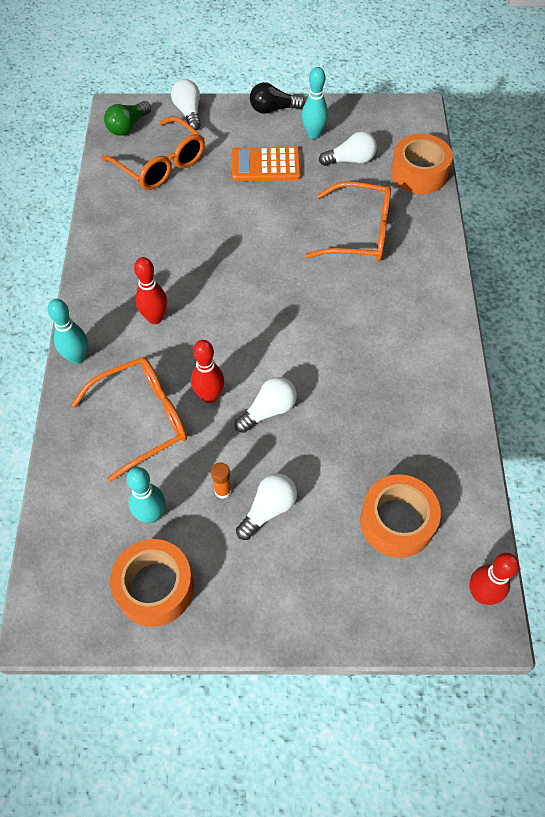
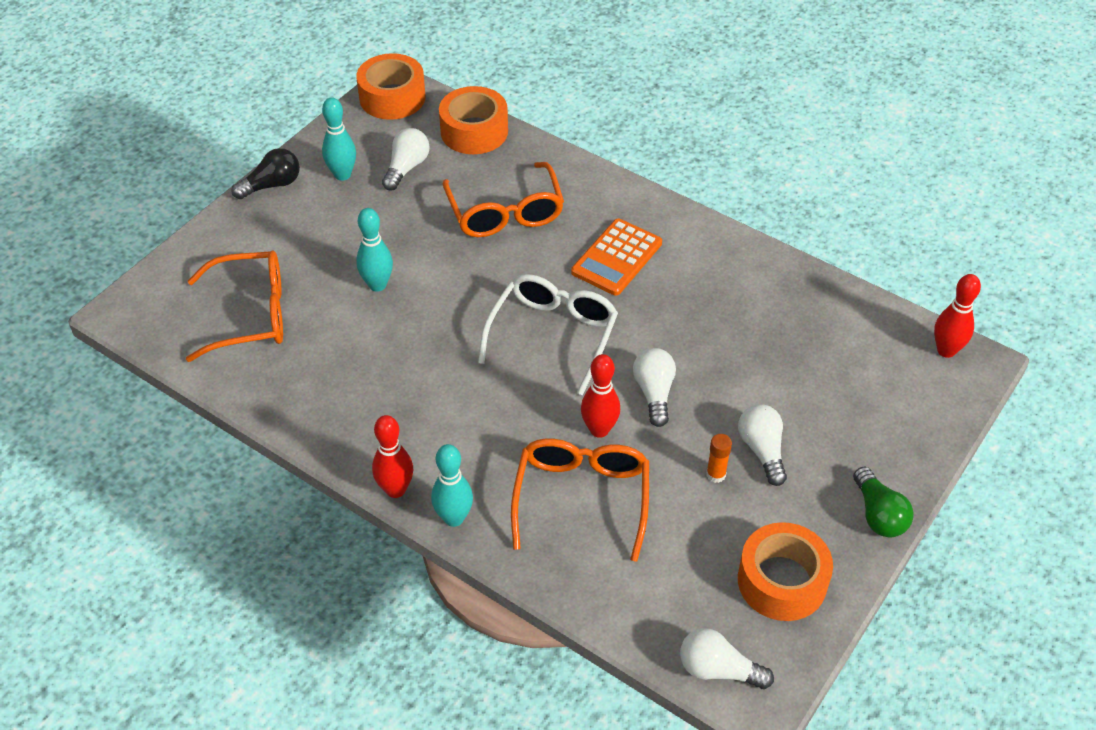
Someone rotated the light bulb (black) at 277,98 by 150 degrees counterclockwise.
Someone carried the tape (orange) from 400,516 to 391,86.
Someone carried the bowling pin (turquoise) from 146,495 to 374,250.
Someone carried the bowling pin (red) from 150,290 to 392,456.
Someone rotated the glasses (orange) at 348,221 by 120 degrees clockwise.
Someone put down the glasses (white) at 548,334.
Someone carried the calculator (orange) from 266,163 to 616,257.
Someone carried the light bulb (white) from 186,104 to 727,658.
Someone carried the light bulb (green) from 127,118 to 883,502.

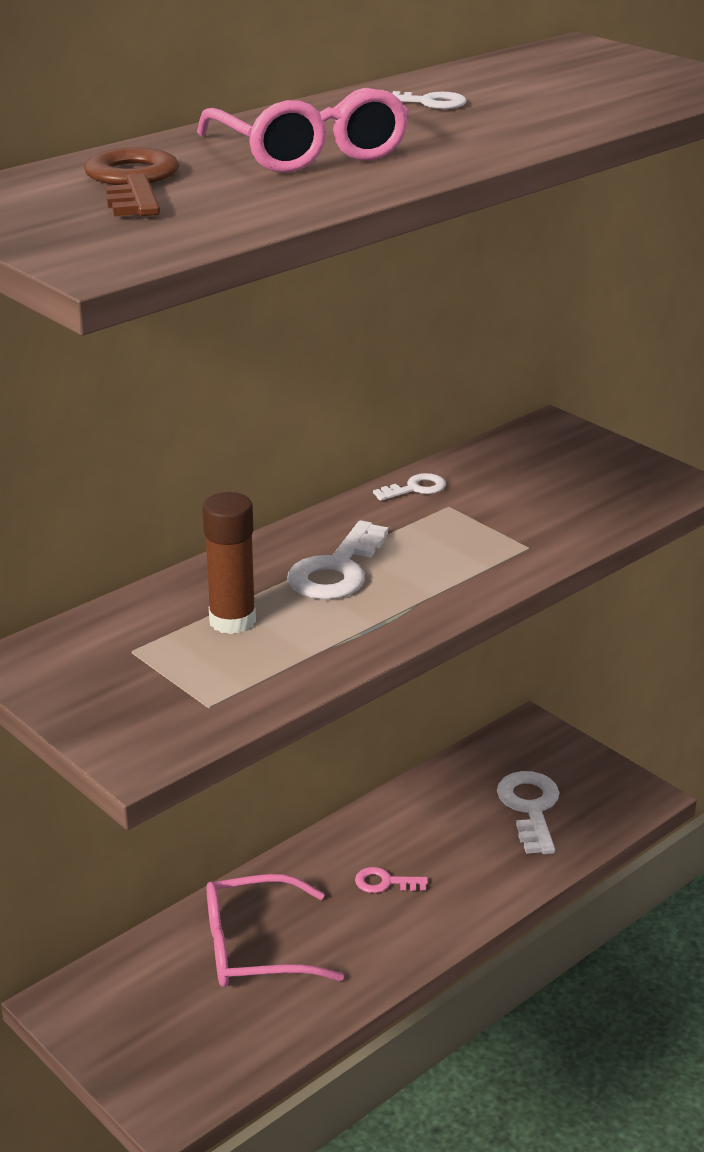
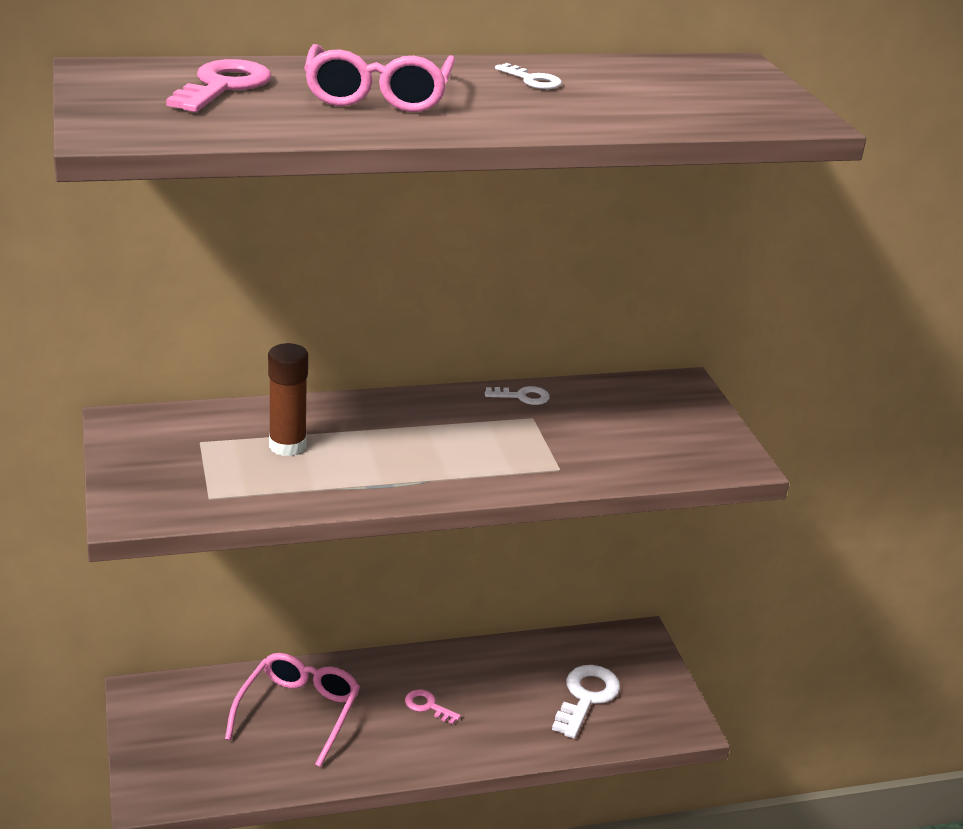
Someone repainted the key (brown) at 131,181, which became the key (pink) at 218,85.
Someone rotated the glasses (pink) at 275,930 by 90 degrees clockwise.
Someone took away the key (white) at 337,559.

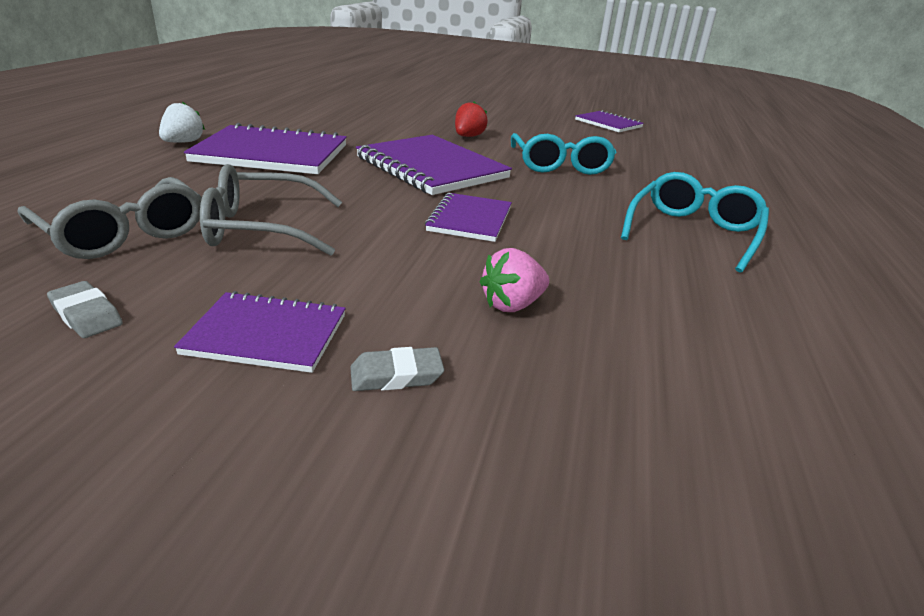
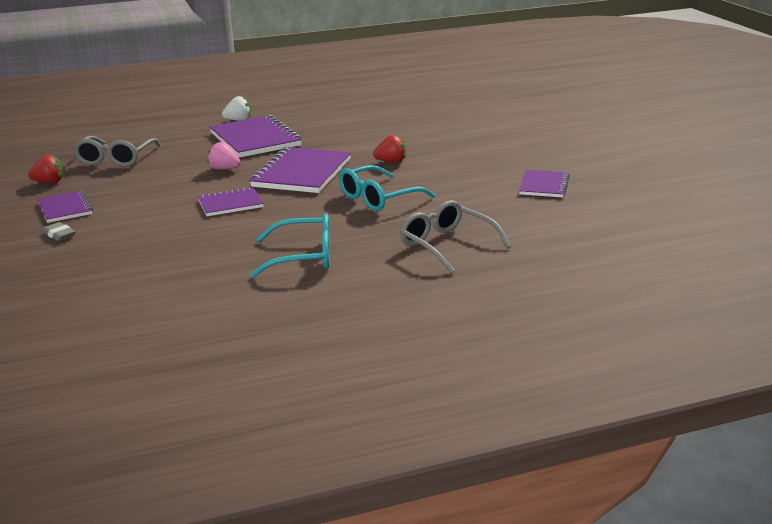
Someone swapped the eraser (grey) at 85,309 for the strawberry (red) at 45,169.
Someone carried the strawberry (pink) from 514,280 to 223,156.
Someone carried the glasses (grey) from 271,210 to 455,236.

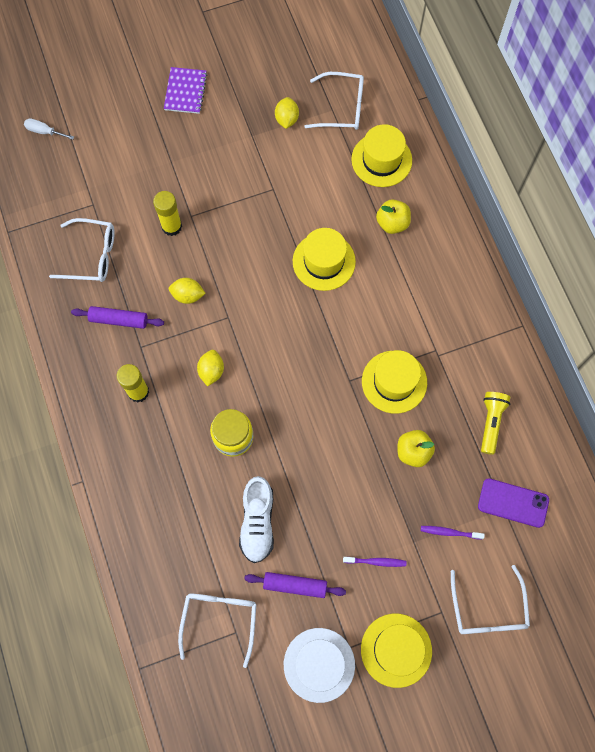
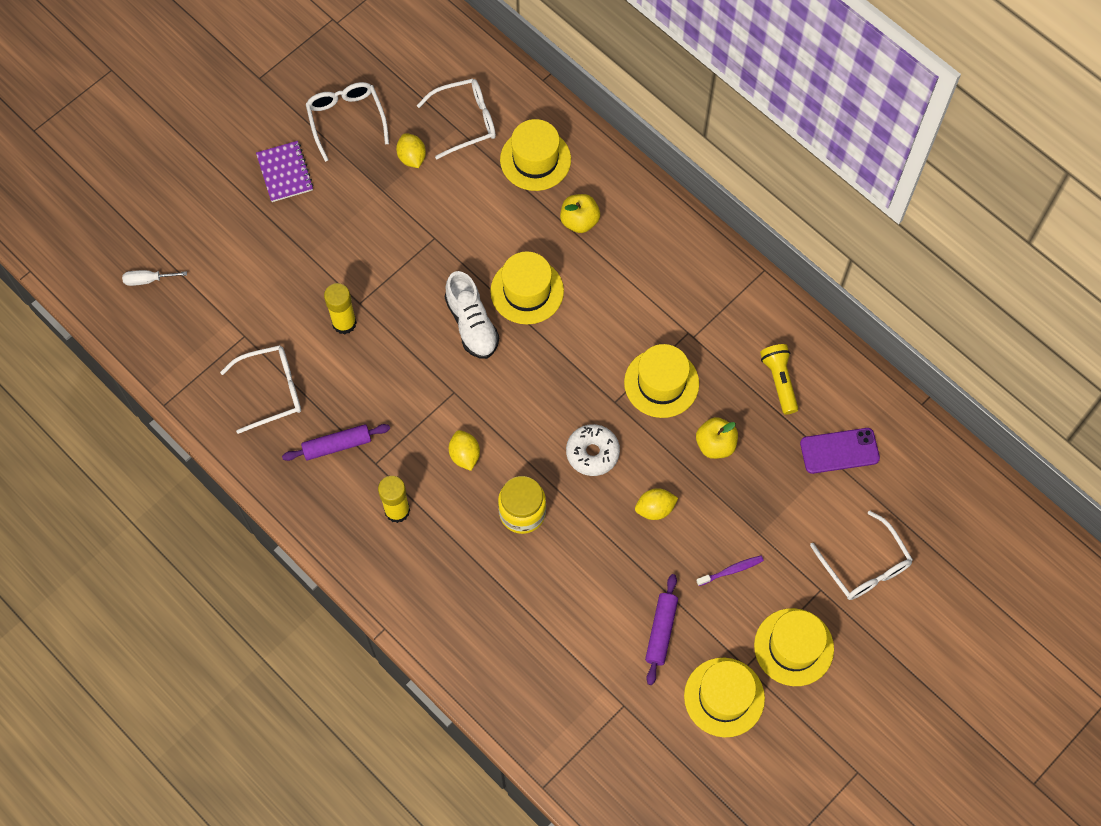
Someone carried the glasses (white) from 217,631 to 347,122.
Someone carried the shoe (white) from 256,519 to 472,315.
Someone put down the donut (white) at 593,450.
Someone carried the lemon (yellow) from 187,291 to 656,504.
Someone rotated the rolling pin (purple) at 295,585 by 60 degrees counterclockwise.
Someone repainted the hat (white) at 319,665, which became the hat (yellow) at 724,698.
Someone took away the toothbrush (purple) at 453,533.

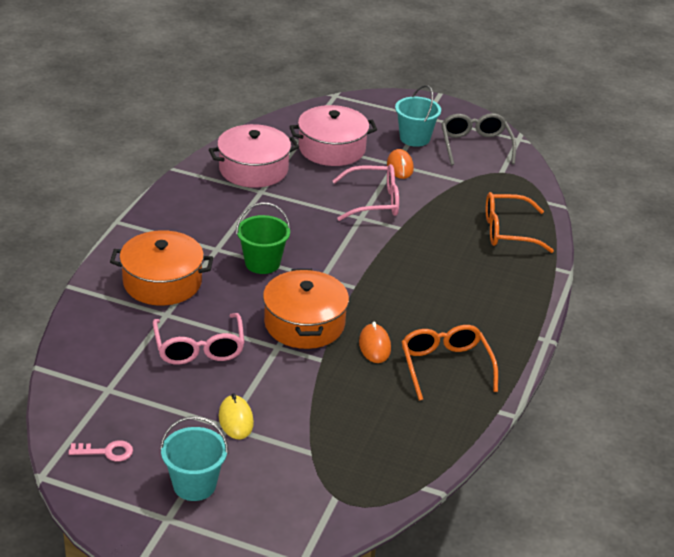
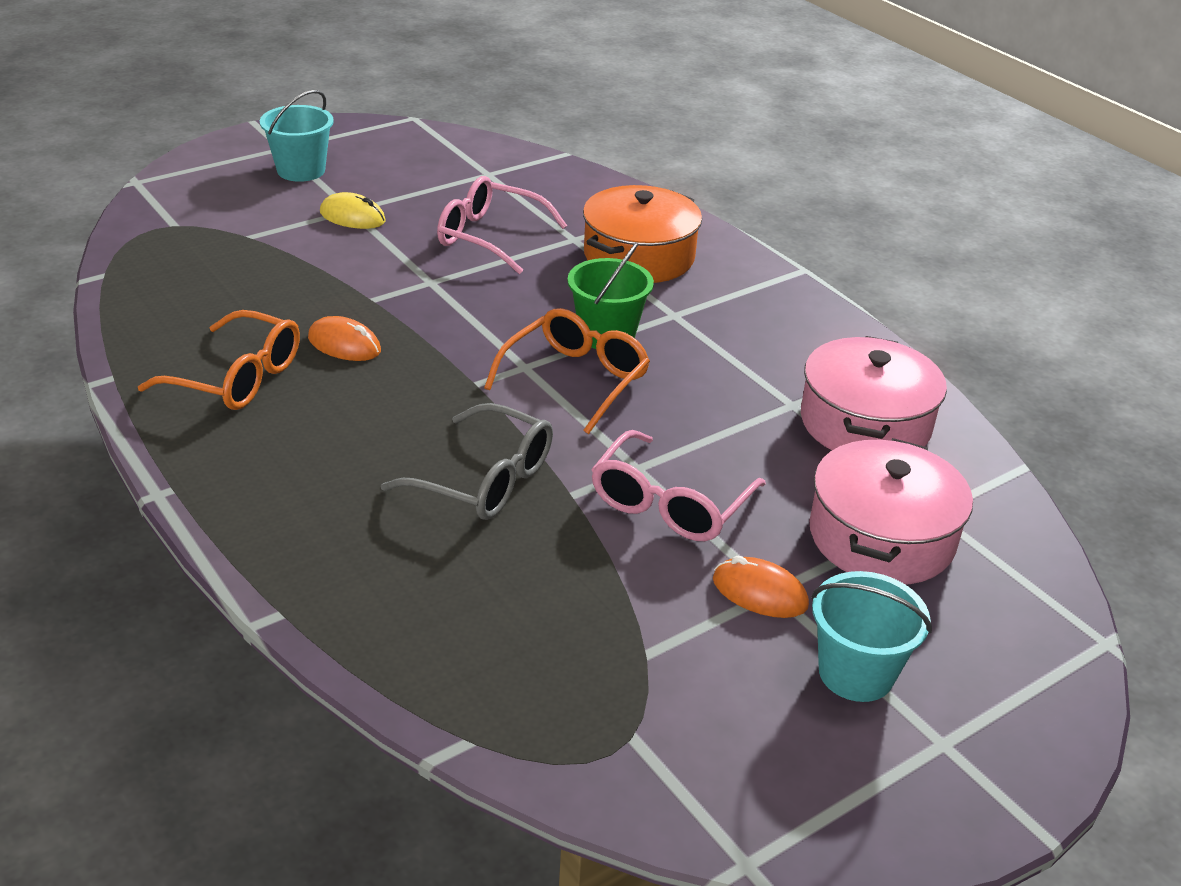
Someone carried the glasses (grey) from 478,139 to 467,461.
Someone carried the glasses (orange) from 520,222 to 567,371.
Someone took away the key (pink) at 101,451.
Someone took away the pot (orange) at 306,309.

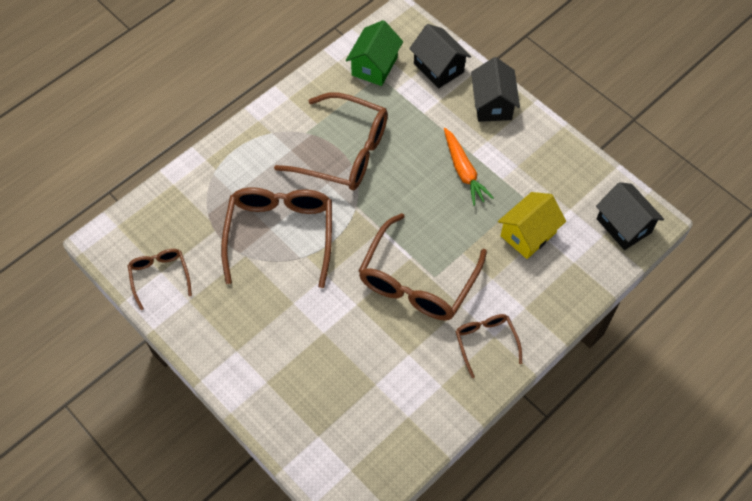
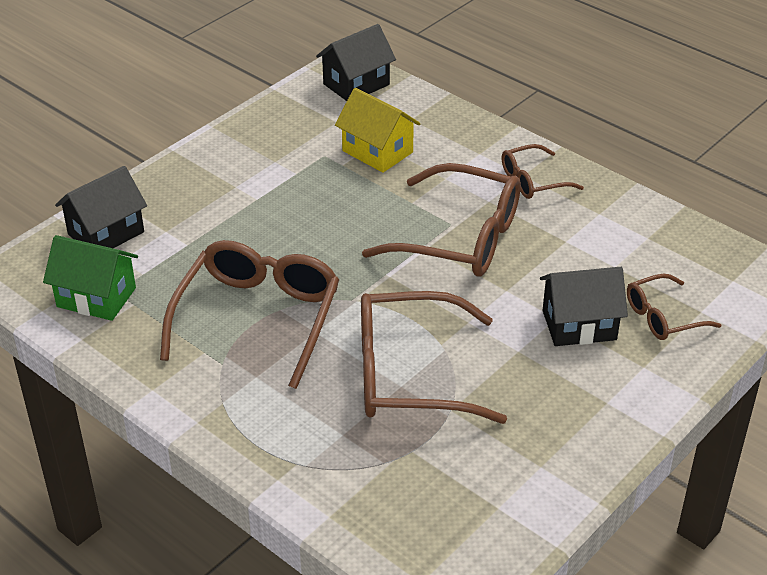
Someone carried the house (black) from 495,89 to 584,306.
Someone carried the glasses (brown) from 160,279 to 674,307.
Someone took away the carrot (orange) at 469,167.

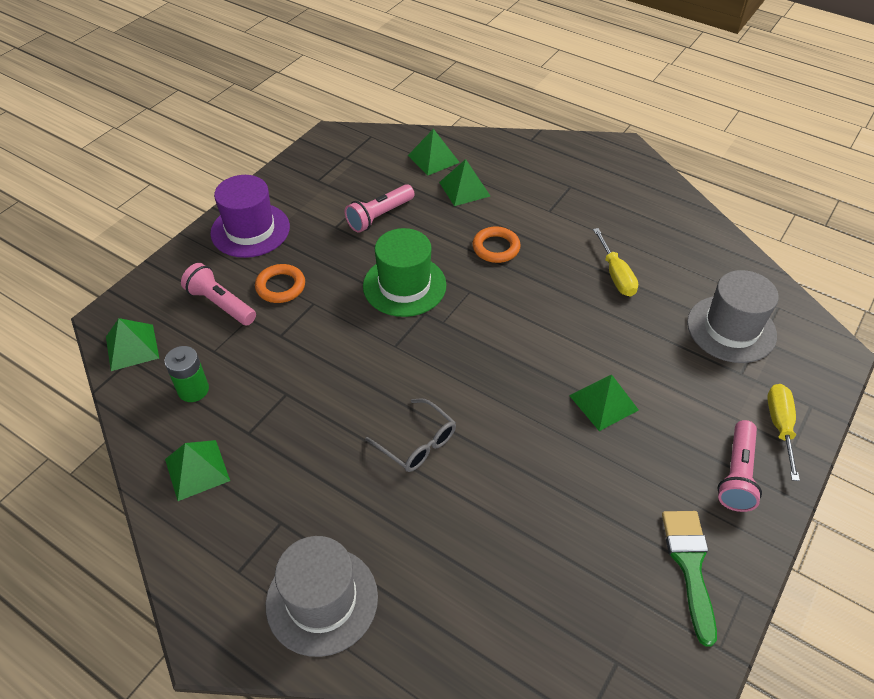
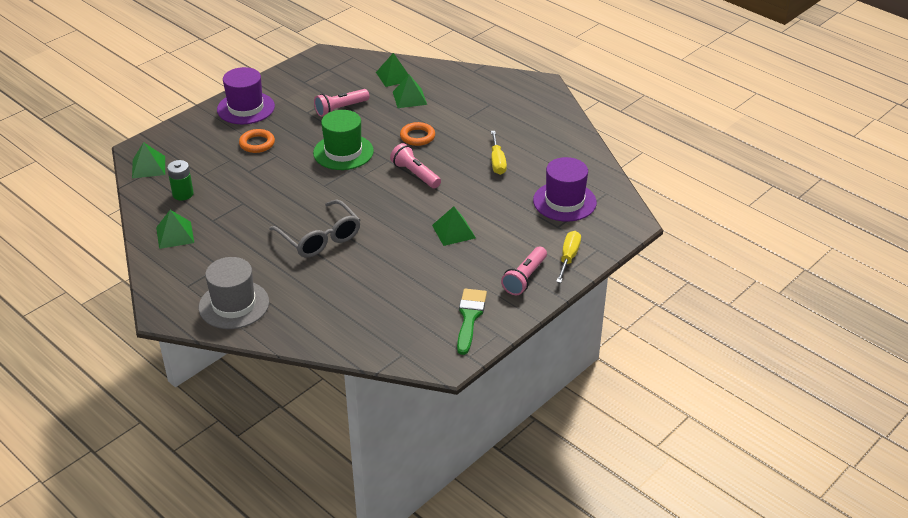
Someone scaled the glasses (grey) at 410,435 by 1.52.
Someone carried the flashlight (pink) from 218,294 to 415,165.
Someone repainted the hat (grey) at 733,316, which became the hat (purple) at 565,189.

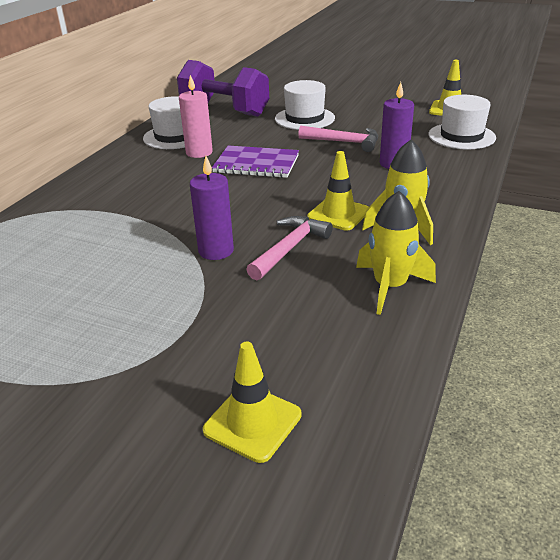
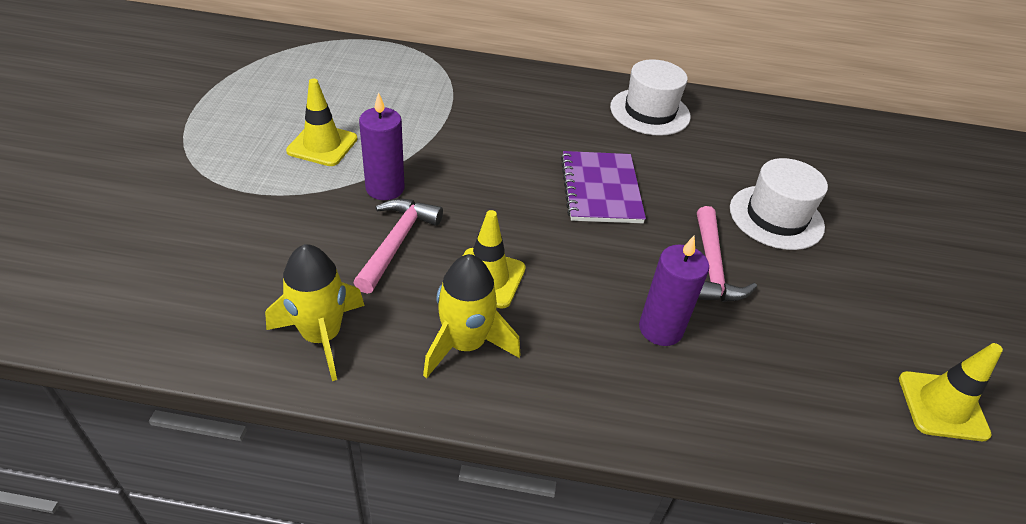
Someone carried the traffic cone (yellow) from 252,402 to 321,122.
Someone rotated the hammer (pink) at 289,248 by 90 degrees counterclockwise.
Someone took away the dumbbell (purple) at 223,88.
Someone took away the candle (pink) at 196,116.
Someone took away the hat (white) at 462,122.

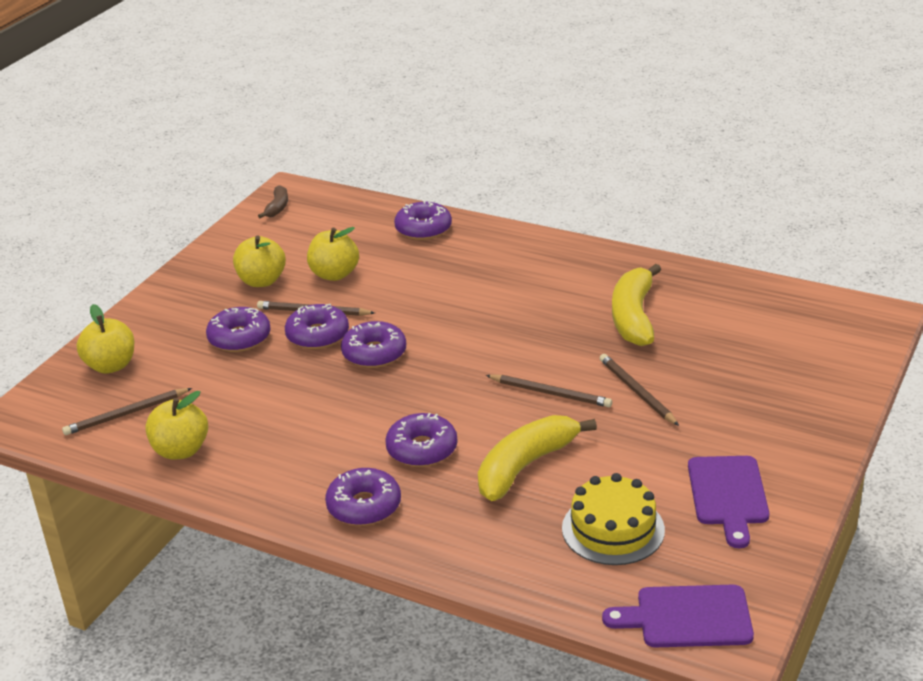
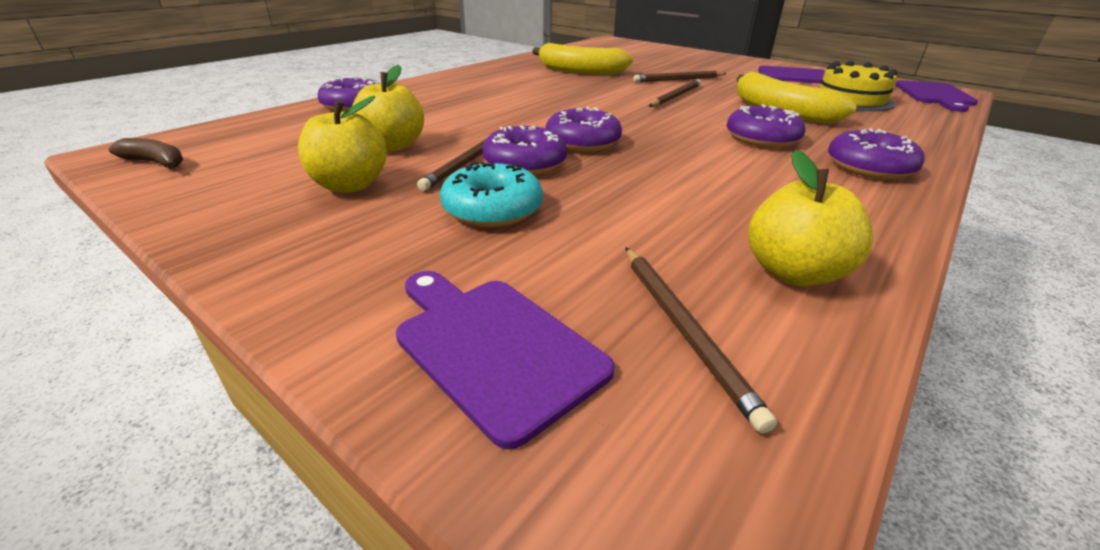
Someone swapped the apple (yellow) at 105,339 for the cutting board (purple) at 505,360.
Someone repainted the donut (purple) at 238,329, which became the donut (turquoise) at 491,194.

